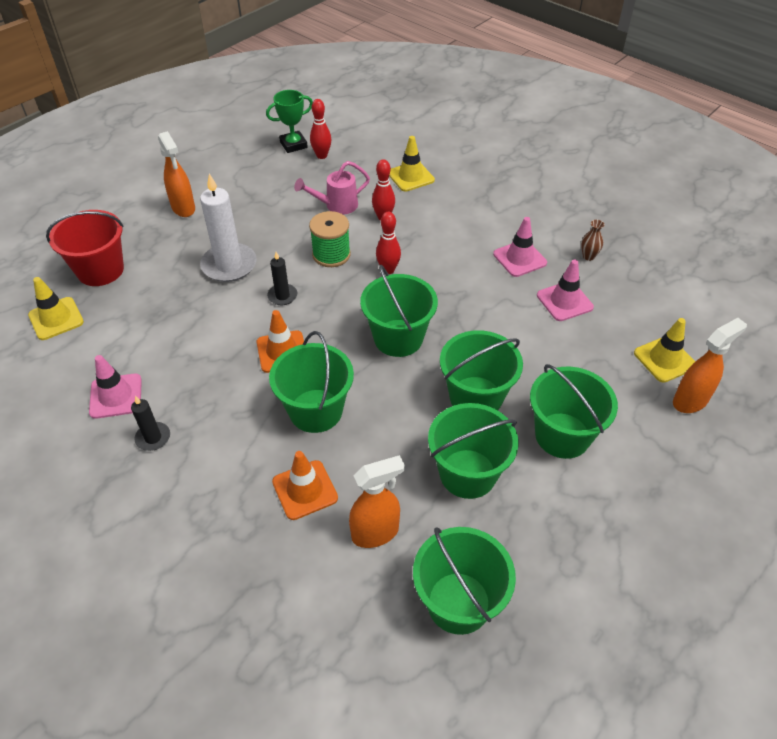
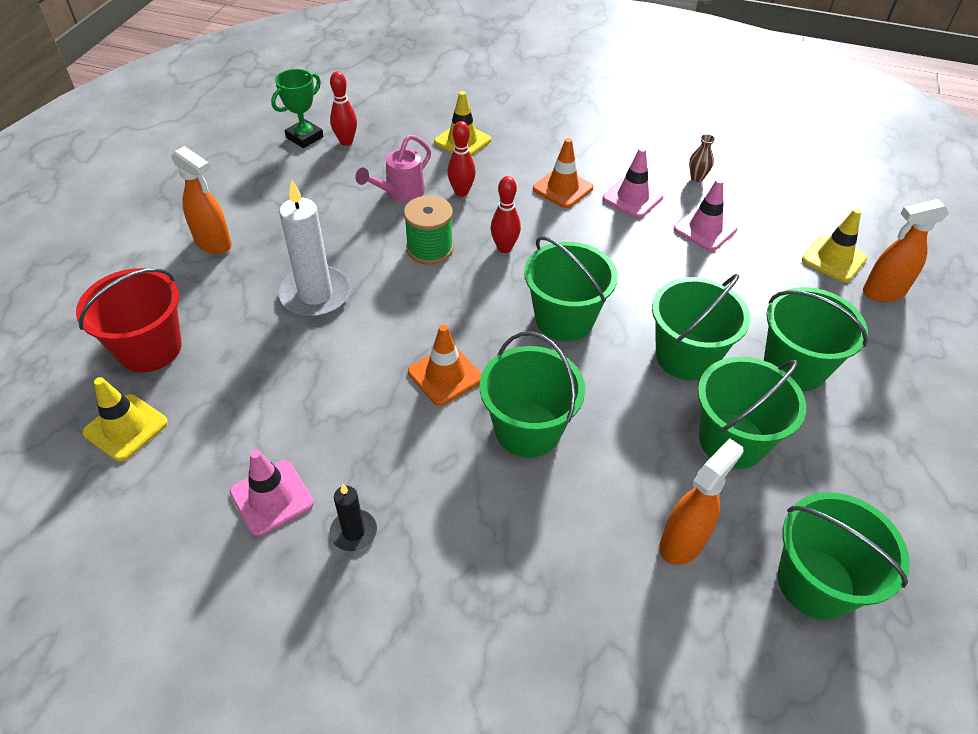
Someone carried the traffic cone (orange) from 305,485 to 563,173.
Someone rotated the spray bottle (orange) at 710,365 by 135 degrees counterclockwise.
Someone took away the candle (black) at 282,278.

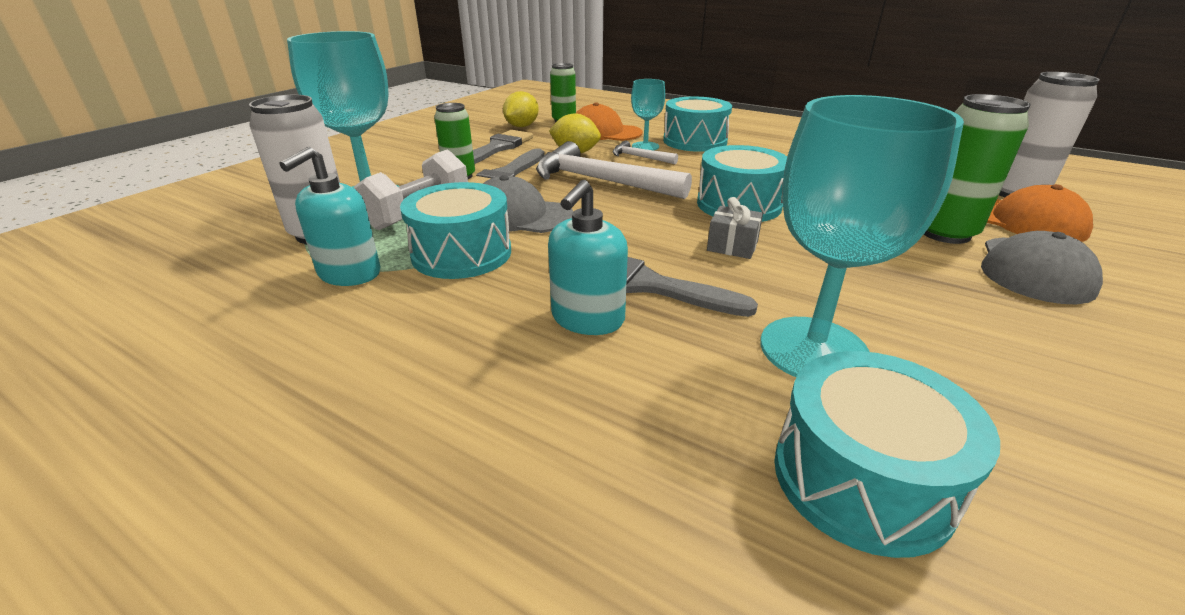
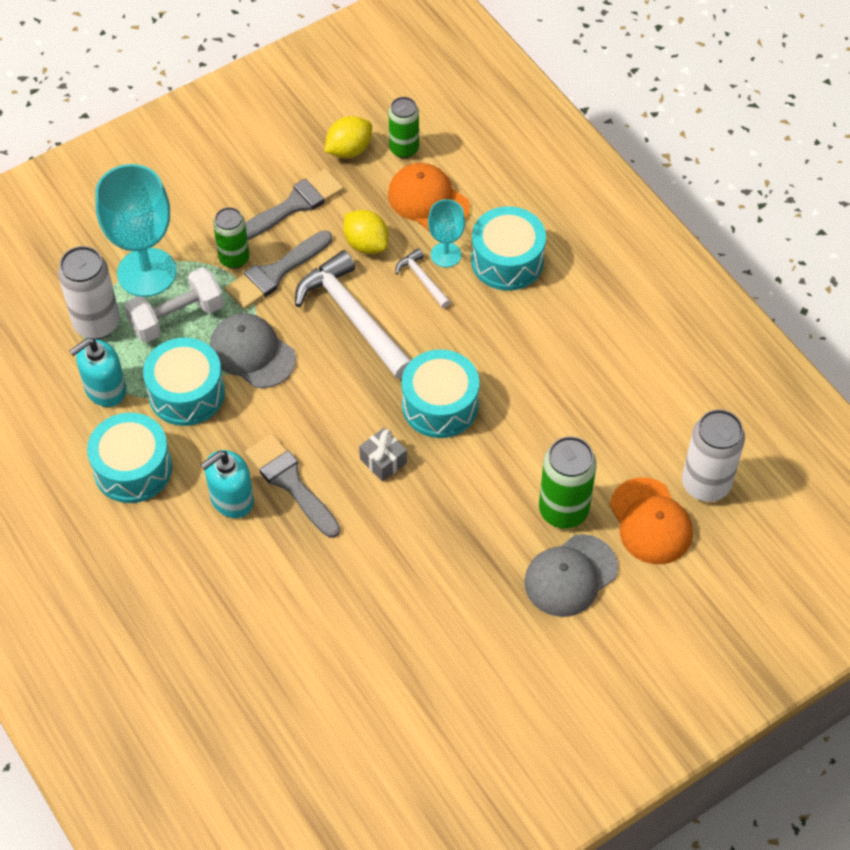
Someone carried the drum (turquoise) from 887,454 to 129,458.
Someone took away the goblet (turquoise) at 862,236.

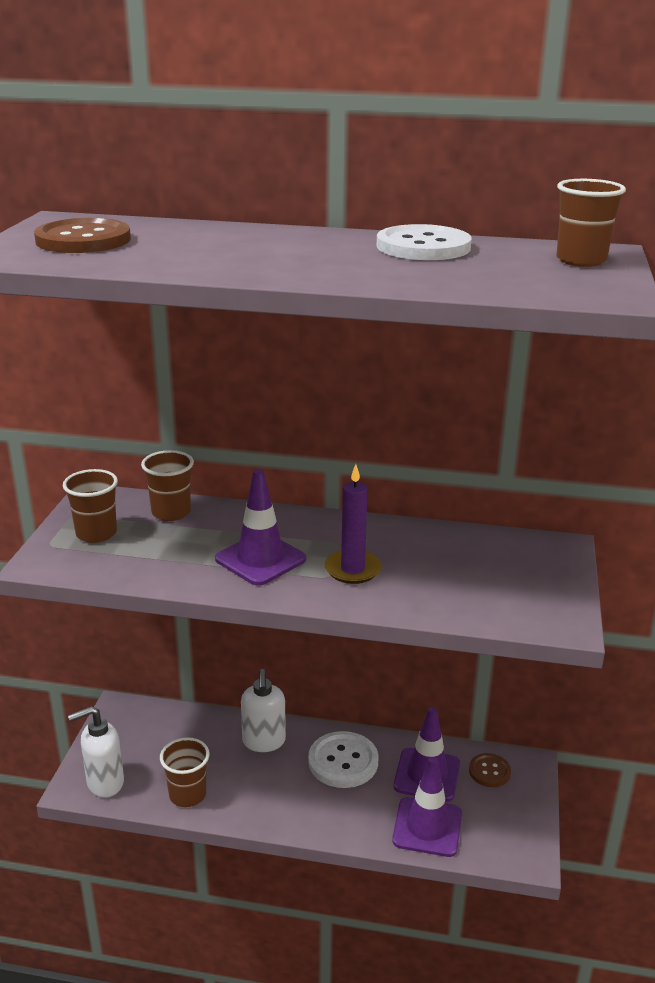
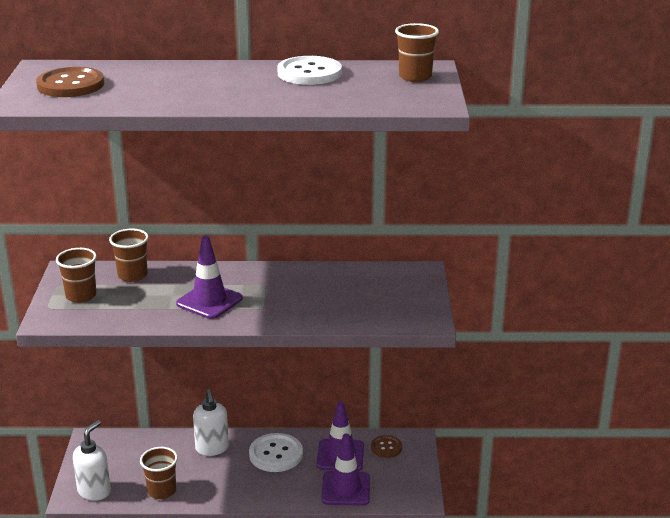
Someone rotated the soap dispenser (white) at 96,752 by 150 degrees clockwise.
Someone took away the candle (purple) at 353,524.

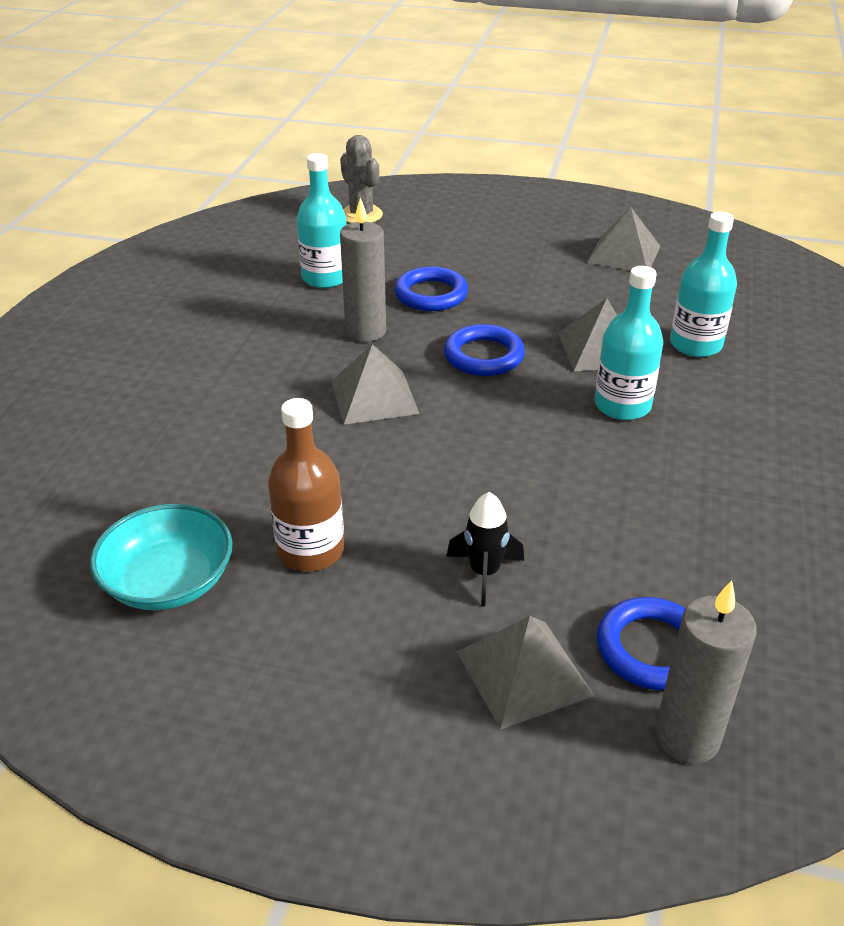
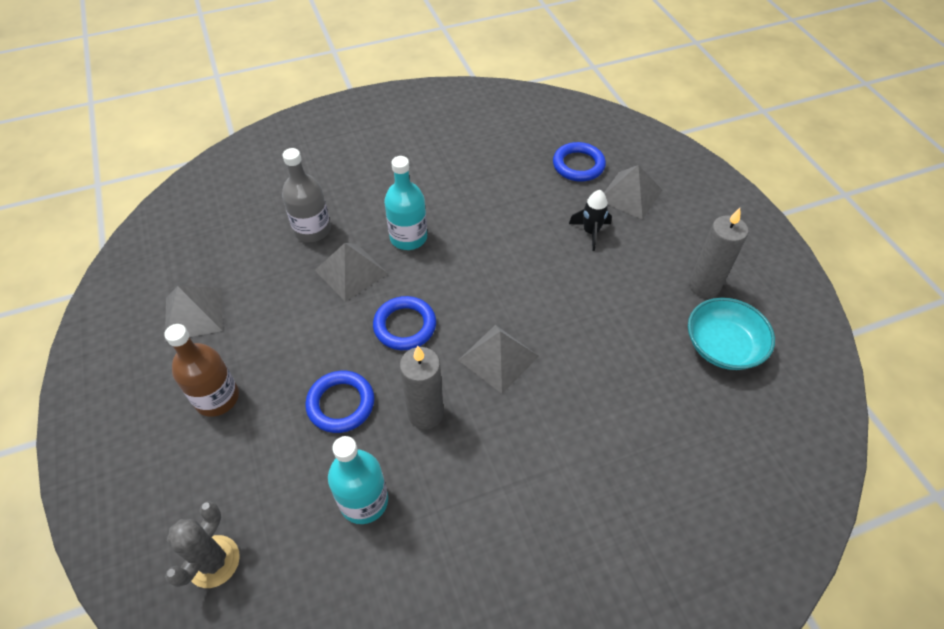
Someone carried the bottle (brown) from 306,484 to 201,370.
Someone repainted the bottle (turquoise) at 703,284, which became the bottle (grey) at 306,195.
Someone carried the candle (grey) from 706,672 to 718,253.

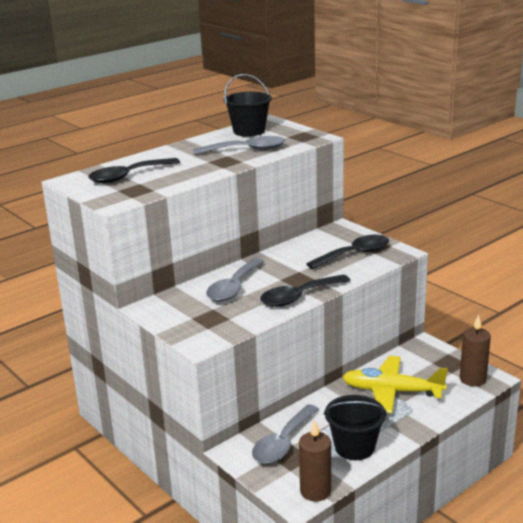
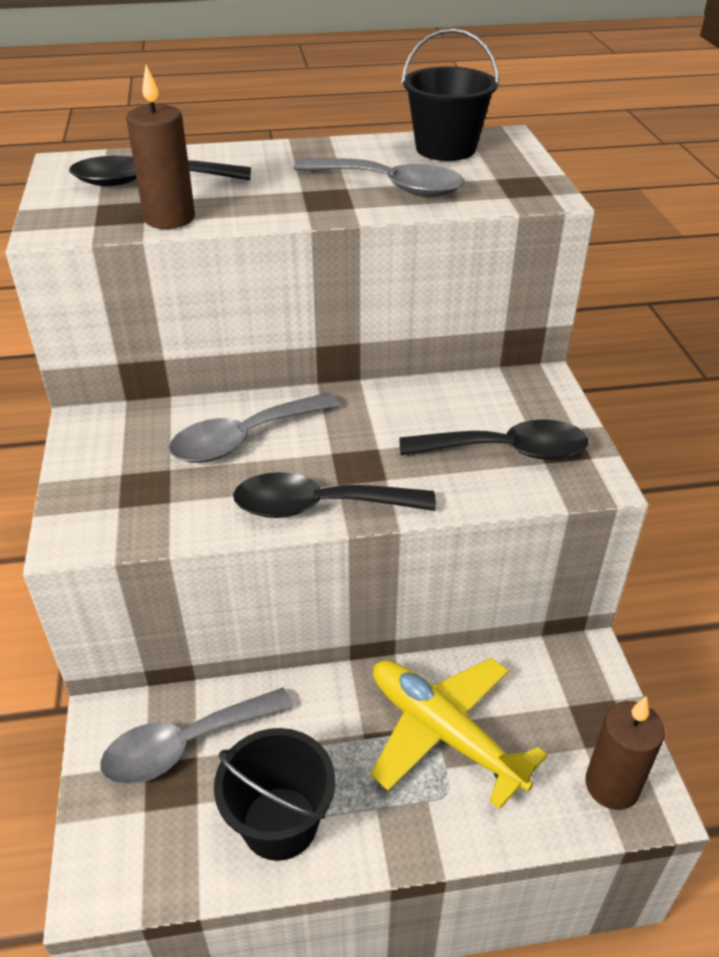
Someone carried the candle (brown) from 315,460 to 160,147.

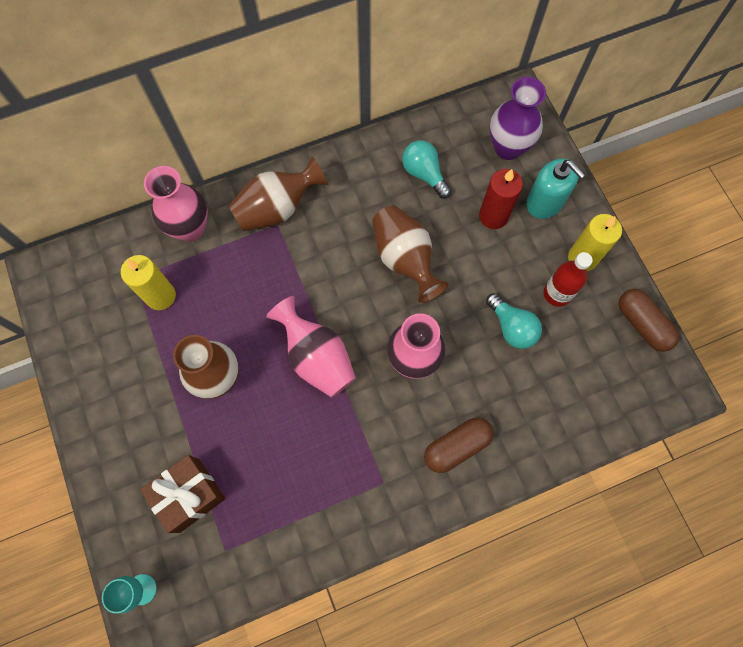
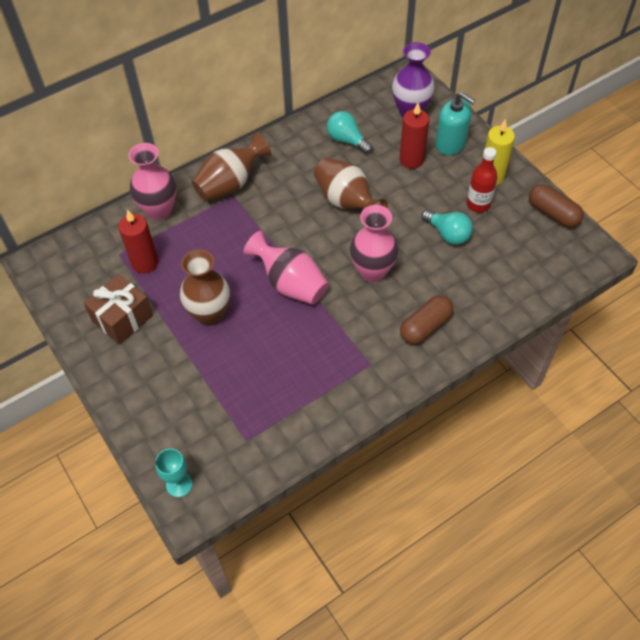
Someone carried the gift (brown) from 182,494 to 118,309.
Someone repainted the candle (yellow) at 148,282, which became the candle (red) at 138,241.

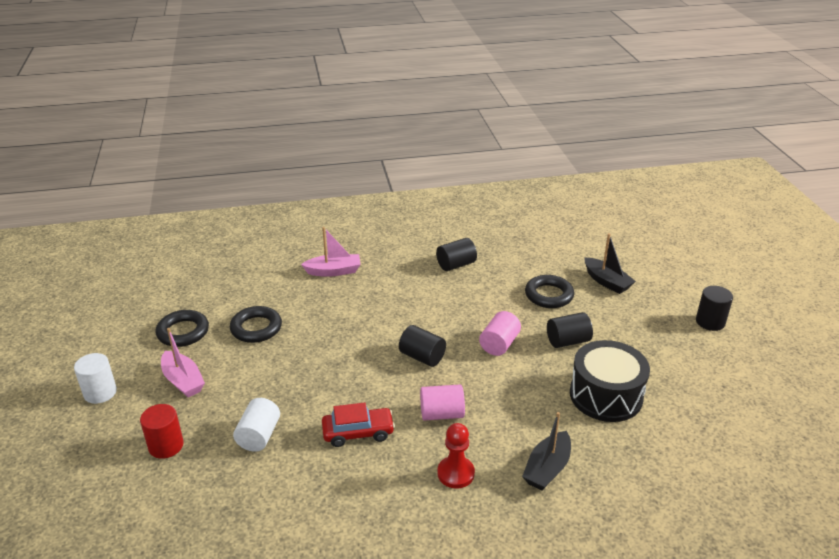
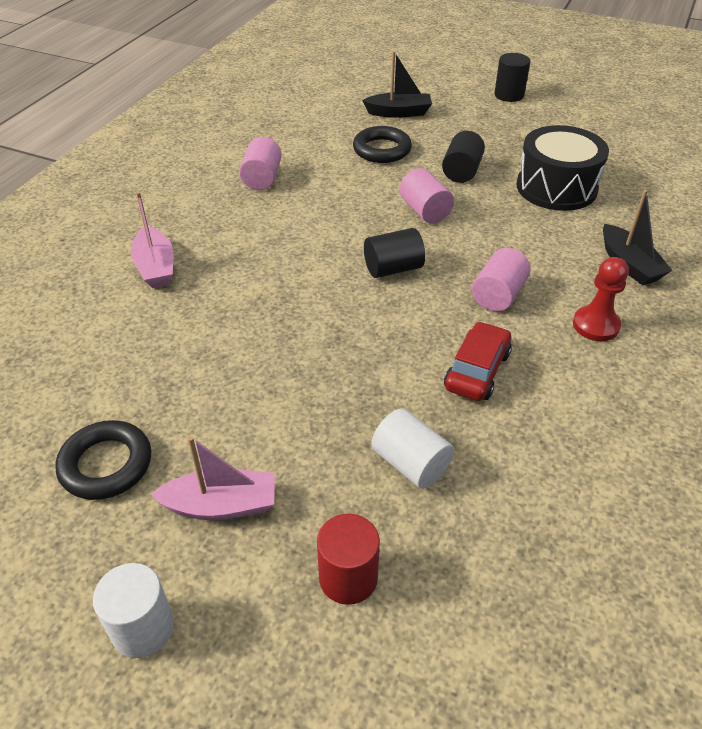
Someone rotated the boat (pink) at 331,252 by 135 degrees clockwise.
Someone repainted the cylinder (black) at 456,254, which became the cylinder (pink) at 260,163.
Someone took away the ring (black) at 256,324.

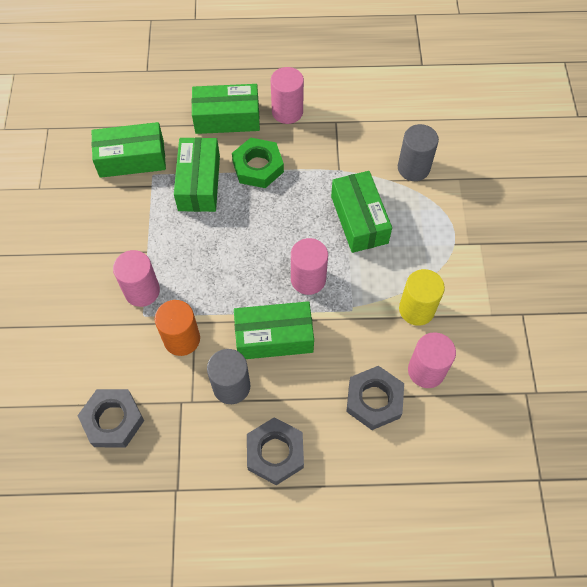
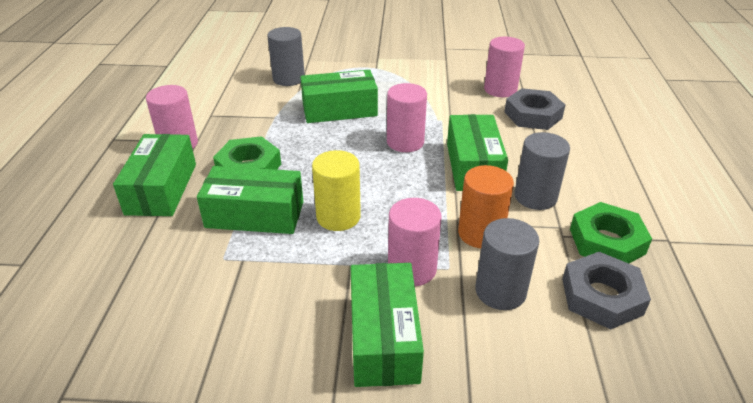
Someone carried the cylinder (yellow) from 422,297 to 336,190.
Someone carried the box (green) from 129,150 to 387,325.
Someone put down the cylinder (grey) at 507,264.
Someone put down the nut (green) at 611,232.
Someone took away the nut (grey) at 275,451.

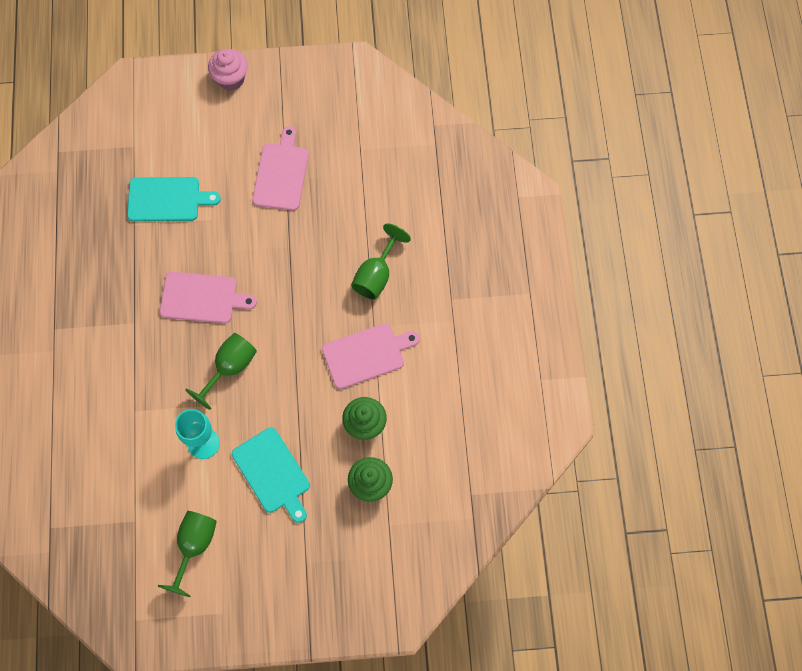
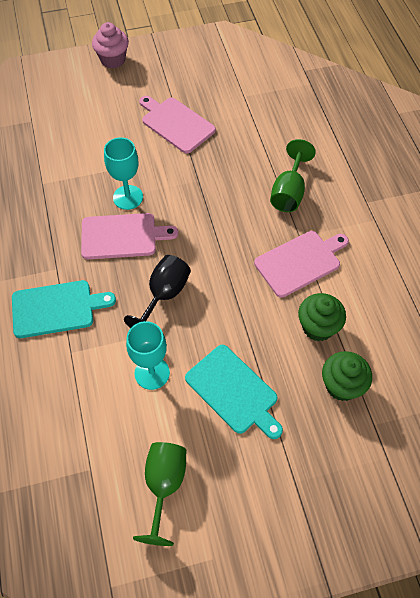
Someone carried the cutting board (turquoise) from 174,199 to 64,309.
Someone put down the goblet (turquoise) at 123,173.
Someone repainted the goblet (green) at 221,371, which became the goblet (black) at 157,291.
Someone rotated the cutting board (pink) at 280,168 by 45 degrees counterclockwise.

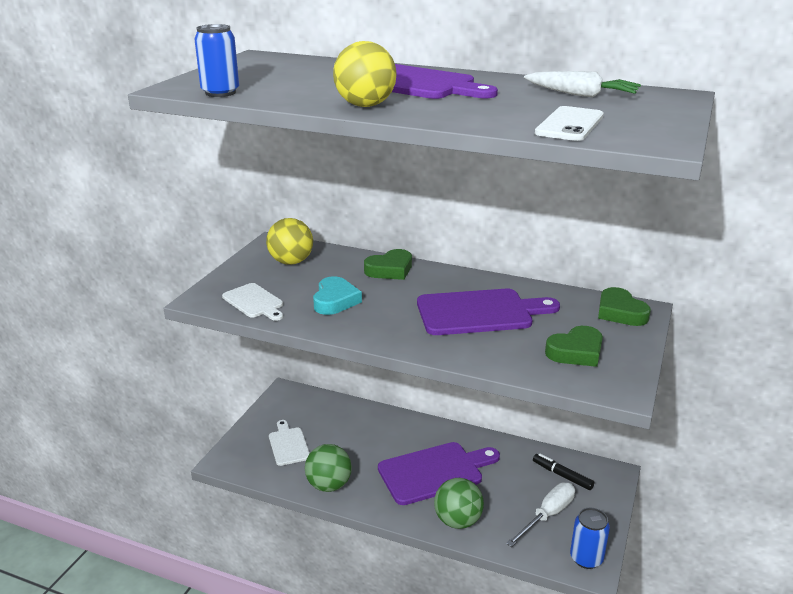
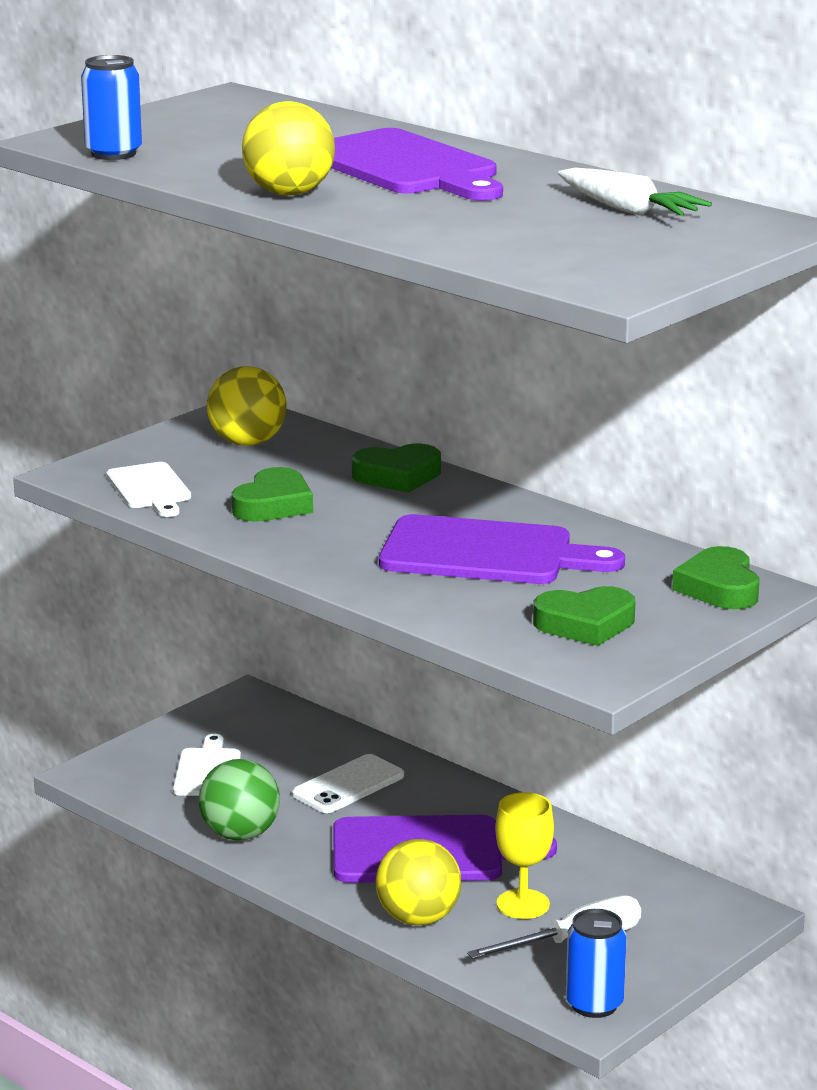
Someone repainted the heart (turquoise) at 337,295, which became the heart (green) at 272,494.
Someone carried the phone (white) from 569,123 to 348,783.
Someone repainted the ball (green) at 459,503, which became the ball (yellow) at 418,882.
Someone put down the goblet (yellow) at 524,855.
Someone took away the marker (black) at 563,471.

